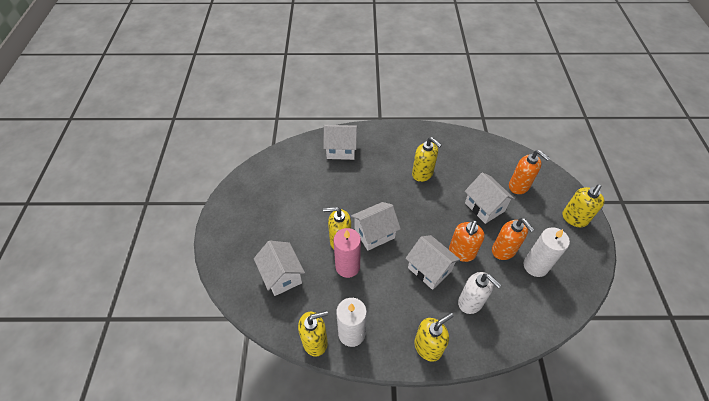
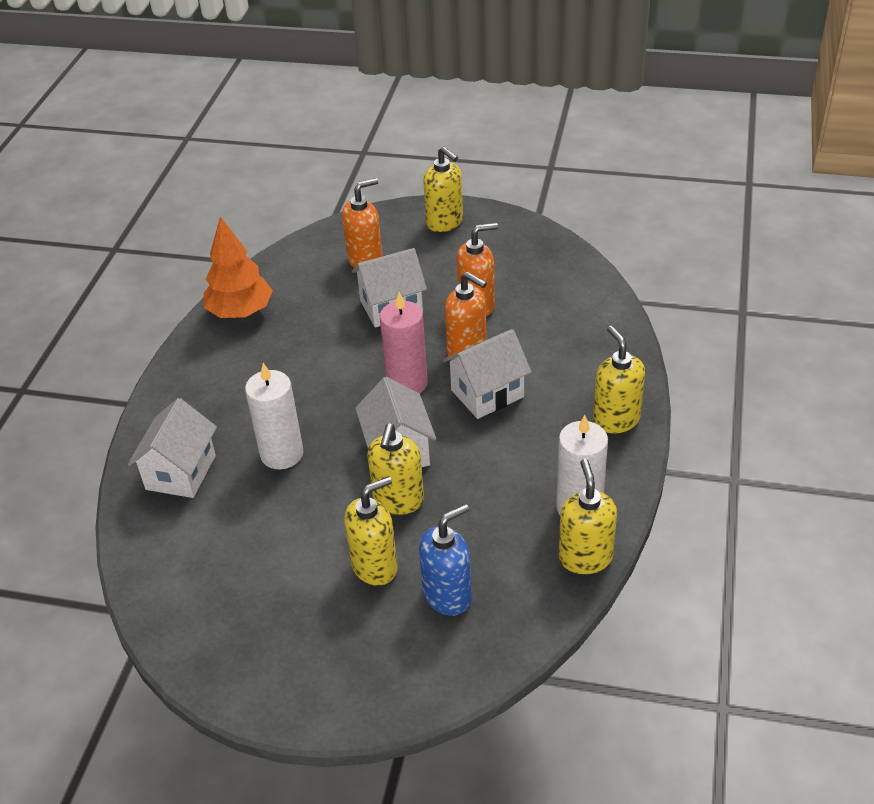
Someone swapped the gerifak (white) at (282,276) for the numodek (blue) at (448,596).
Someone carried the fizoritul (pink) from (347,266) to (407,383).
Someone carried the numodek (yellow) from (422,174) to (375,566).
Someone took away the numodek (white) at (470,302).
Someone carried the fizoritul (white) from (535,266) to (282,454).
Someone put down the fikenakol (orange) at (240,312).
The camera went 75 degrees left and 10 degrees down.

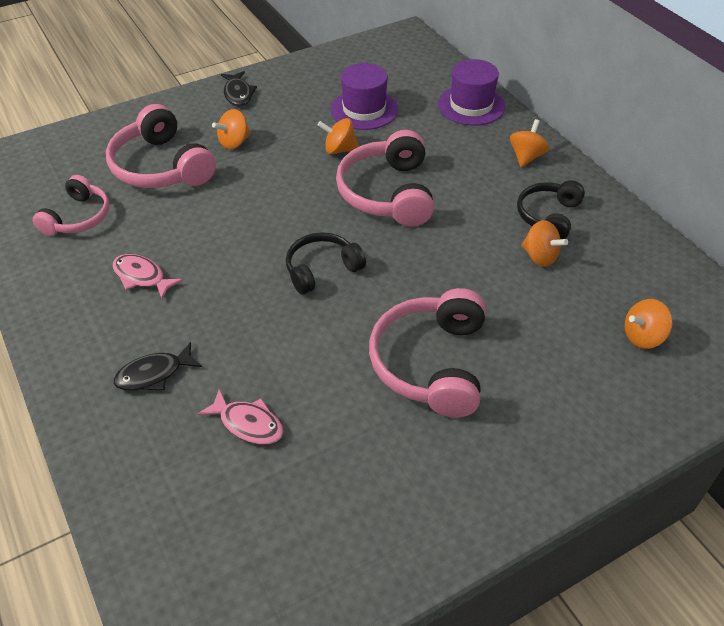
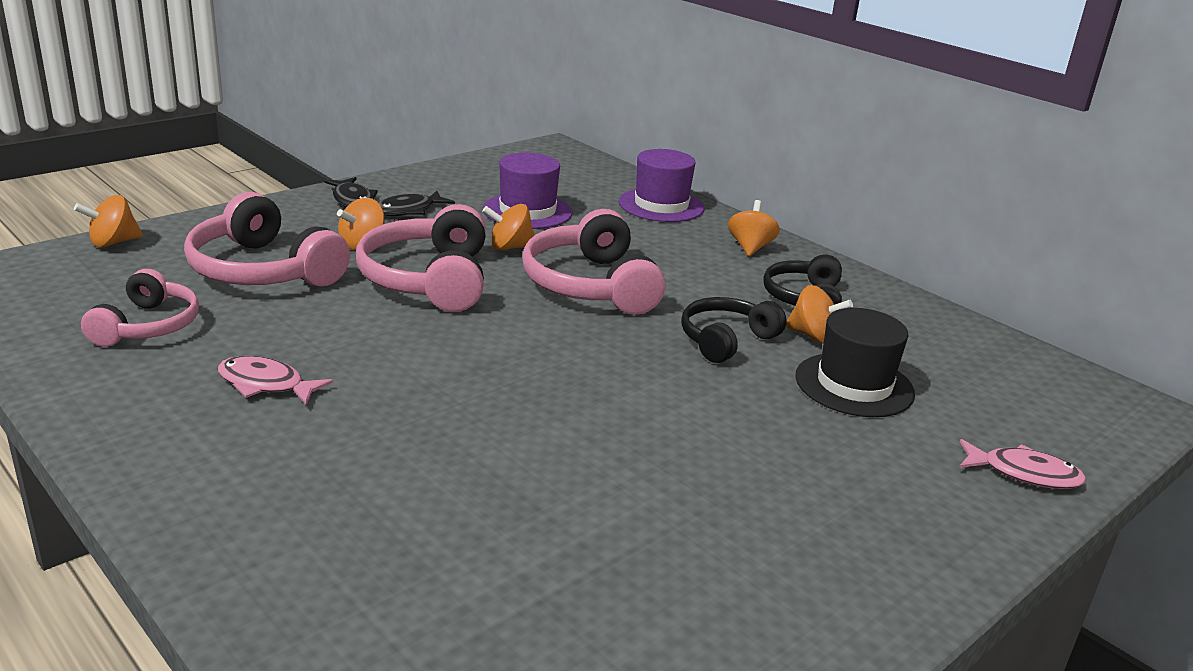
Someone carried the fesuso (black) from (154,374) to (408,210).
Someone carried the fesuso (pink) from (248,423) to (1024,474).
Someone carried the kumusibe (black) from (322,269) to (726,340).
Someone carried the kumusibe (pink) from (431,363) to (429,280).
Someone carried the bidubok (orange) from (642,337) to (113,243).
Someone put down the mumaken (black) at (854,385).
The camera went 15 degrees left and 20 degrees down.

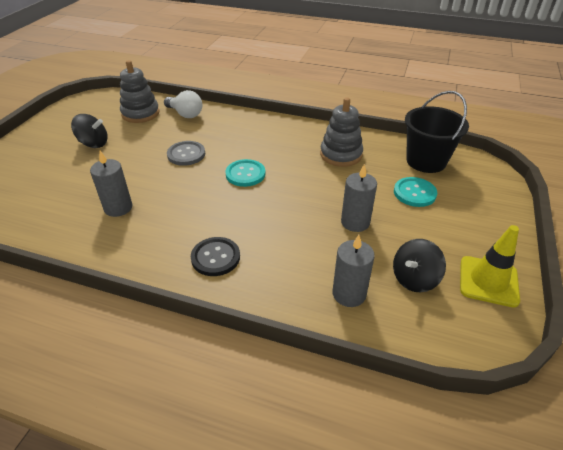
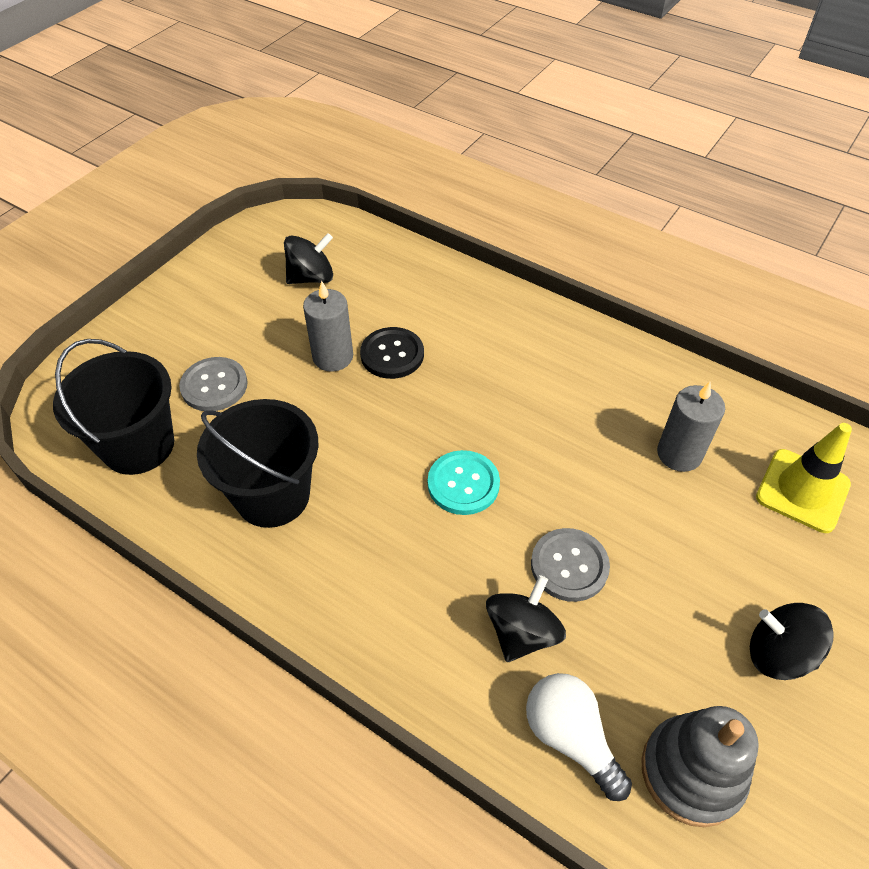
Someone carried the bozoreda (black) from (215,257) to (392,354).
Someone swapped the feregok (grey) at (341,155) for the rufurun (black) at (272,495).
Someone took away the fizoritul (grey) at (349,294).
Someone repainted the bozoreda (turquoise) at (414,193), which became the bozoreda (grey) at (214,386).
Someone carried the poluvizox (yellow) from (488,281) to (802,490).
Someone put down the bidubok (black) at (522,633).
The camera went 165 degrees left and 10 degrees up.

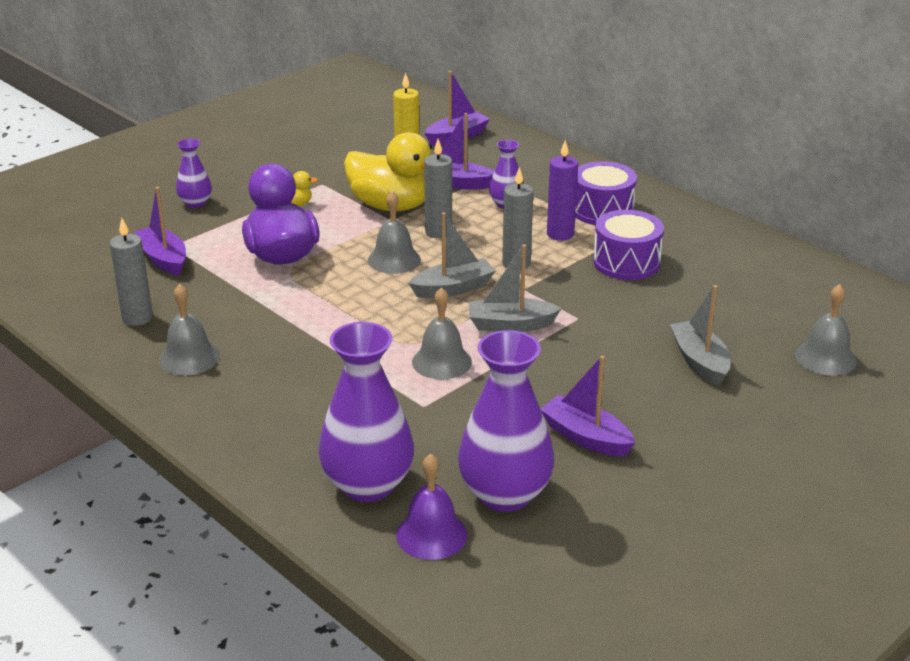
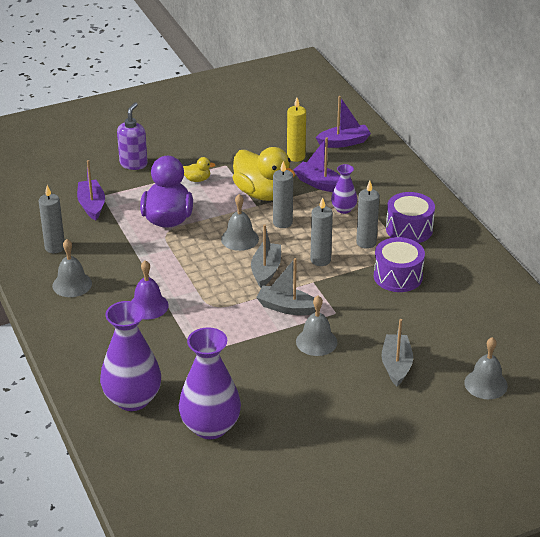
Someone swapped the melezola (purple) at (195,203) for the numodek (purple) at (133,164).
Someone carried the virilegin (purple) from (431,535) to (148,306).
Someone rotated the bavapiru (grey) at (453,288) by 75 degrees counterclockwise.
Someone carried the virilegin (grey) from (441,362) to (316,342).
Someone took away the bavapiru (purple) at (585,437).
Someone repainted the fizoritul (purple) at (560,234), which became the fizoritul (grey) at (366,243).
The camera went 20 degrees right and 5 degrees up.

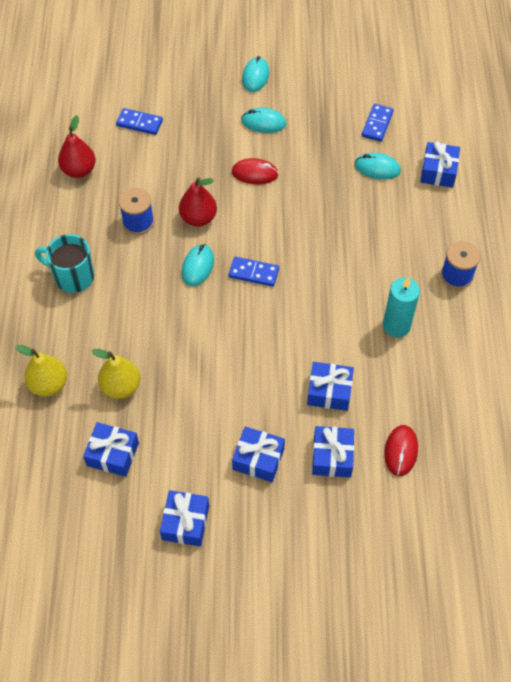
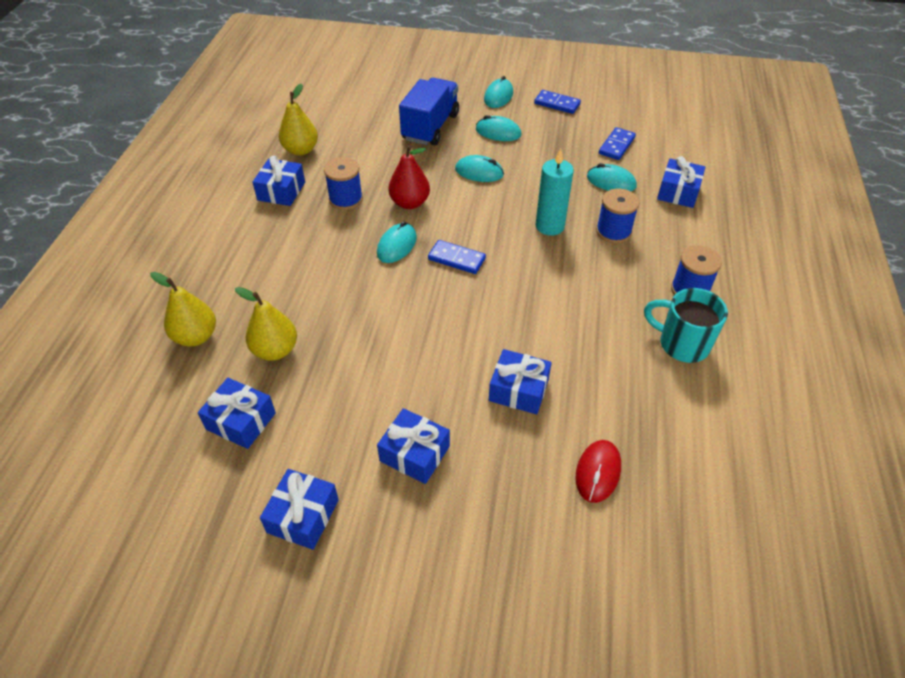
Someone carried the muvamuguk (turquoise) from (73,277) to (682,344).
Someone repainted the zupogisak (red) at (79,170), which became the zupogisak (yellow) at (301,150).
Someone carried the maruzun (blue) from (139,123) to (557,104).
Someone repainted the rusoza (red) at (255,173), which became the rusoza (turquoise) at (479,172).
Someone carried the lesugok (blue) from (332,456) to (281,191).
Someone carried the fizoritul (turquoise) from (396,326) to (549,226).
Someone put down the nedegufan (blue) at (430,127).
Someone put down the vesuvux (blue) at (613,231).
The camera went 10 degrees right and 10 degrees down.

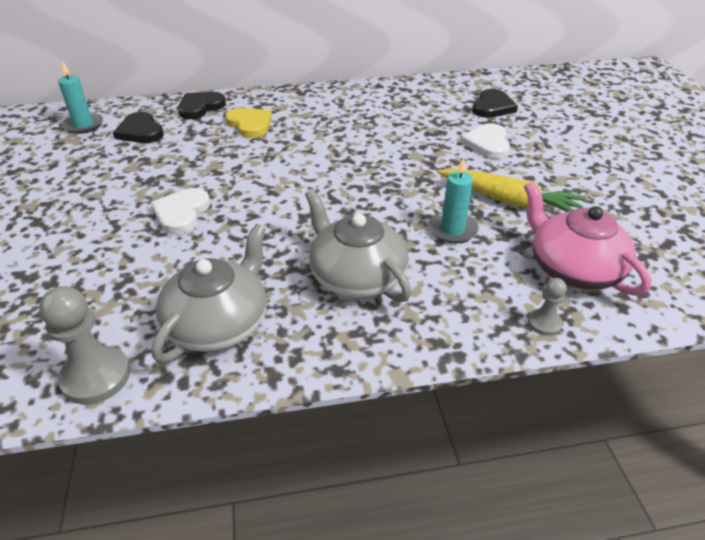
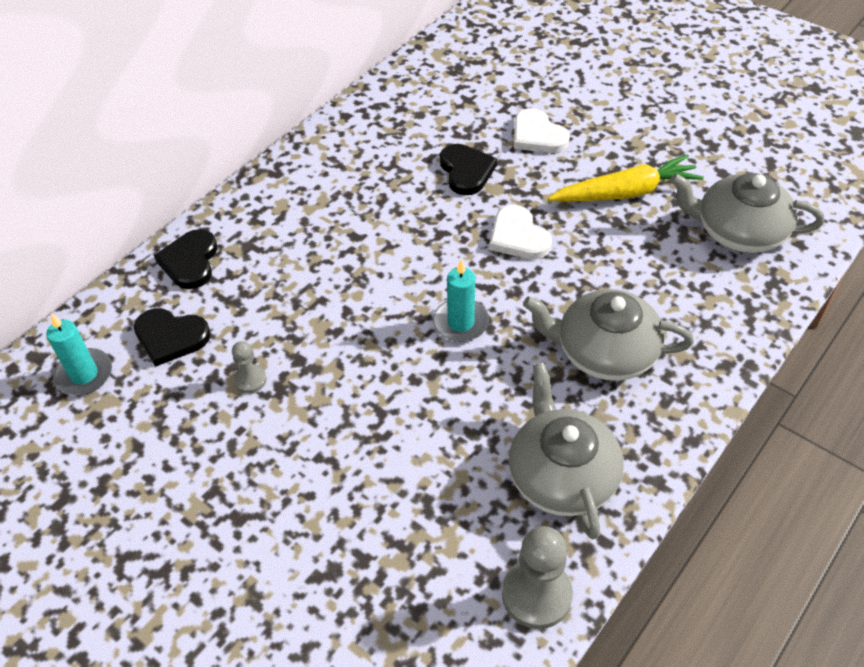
Someone carried the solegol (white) from (182,213) to (518,237).
Someone took away the solegol (yellow) at (250,124).
Someone carried the fizoritul (turquoise) from (452,230) to (460,323).
Someone carried the solegol (black) from (492,107) to (466,171).
Someone repainted the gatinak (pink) at (573,269), which became the gatinak (grey) at (738,231).
Someone carried the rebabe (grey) from (544,323) to (250,380).
The camera went 40 degrees left and 10 degrees up.

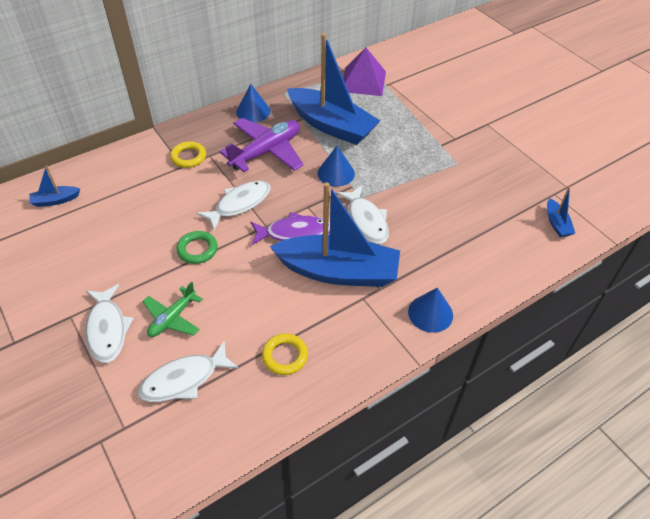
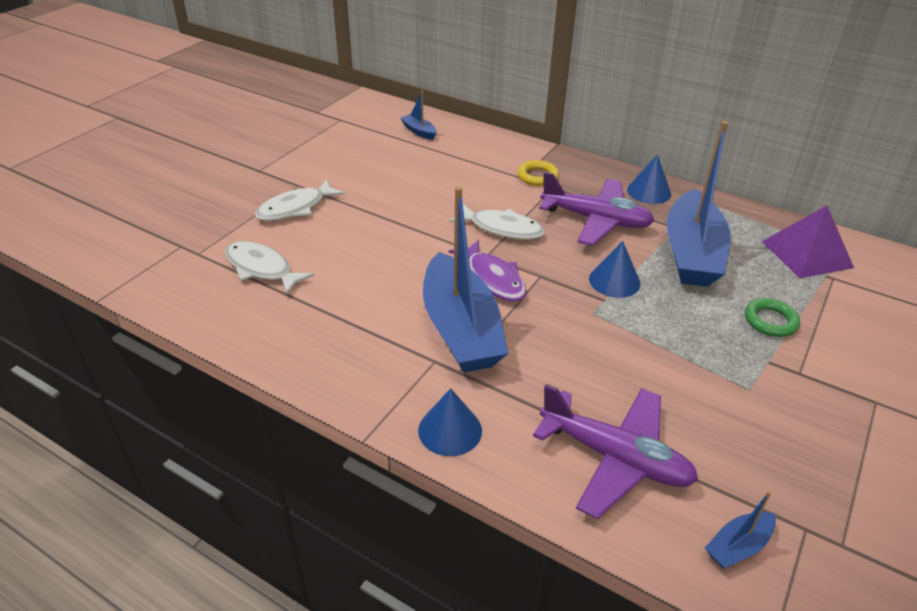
Someone took away the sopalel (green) at (172,318).
Someone carried the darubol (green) from (197,249) to (770,321).
Someone took away the darubol (yellow) at (285,356).
Someone took away the fesuso (white) at (366,220).
Someone put down the sopalel (purple) at (615,458).
The camera went 65 degrees right and 10 degrees down.

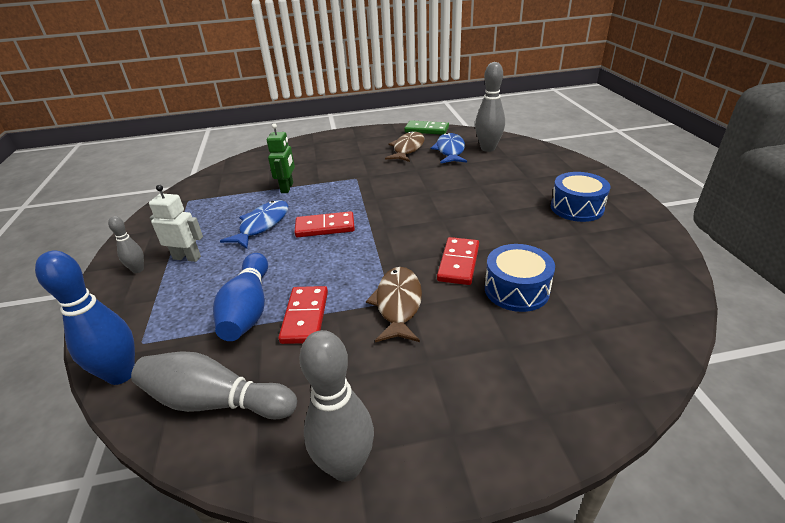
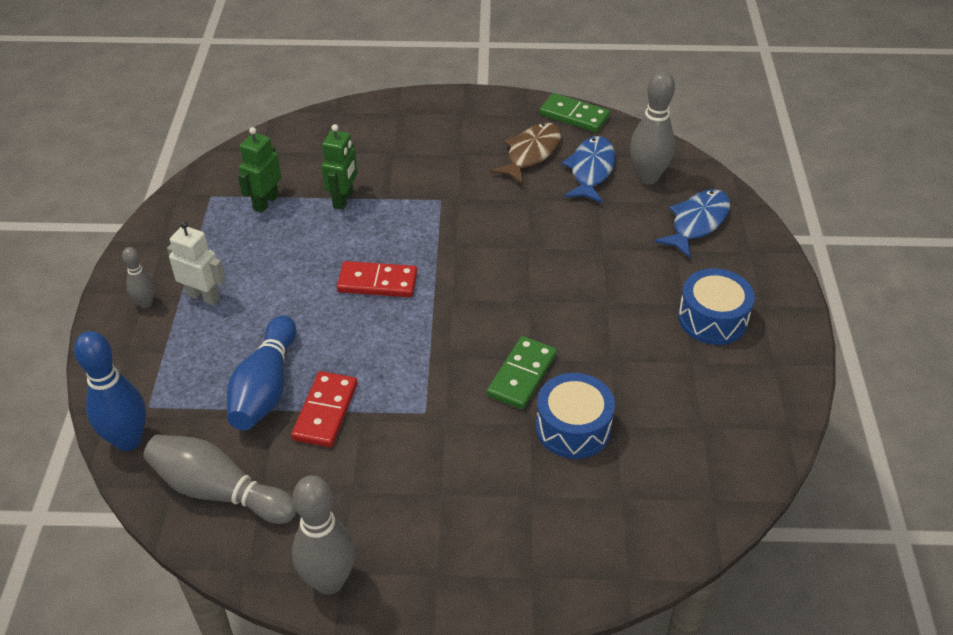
Someone carried the fesuso (blue) from (262,225) to (697,223).
Someone took away the fesuso (brown) at (398,304).
Someone repainted the maruzun (red) at (458,263), which became the maruzun (green) at (522,375).
Someone put down the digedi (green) at (265,202).
The camera went 10 degrees right and 10 degrees up.

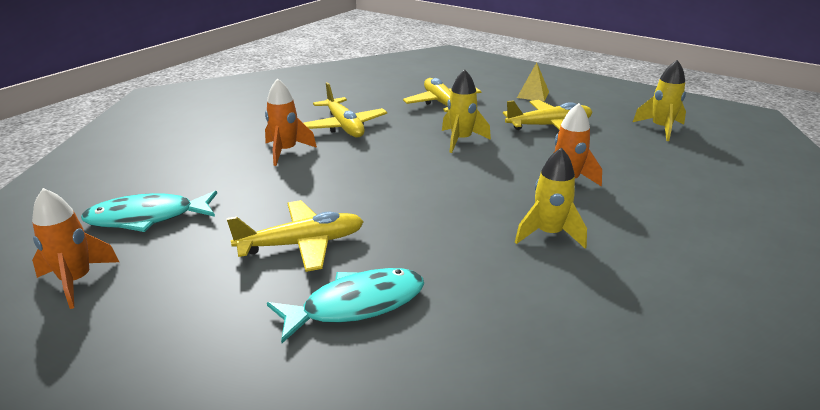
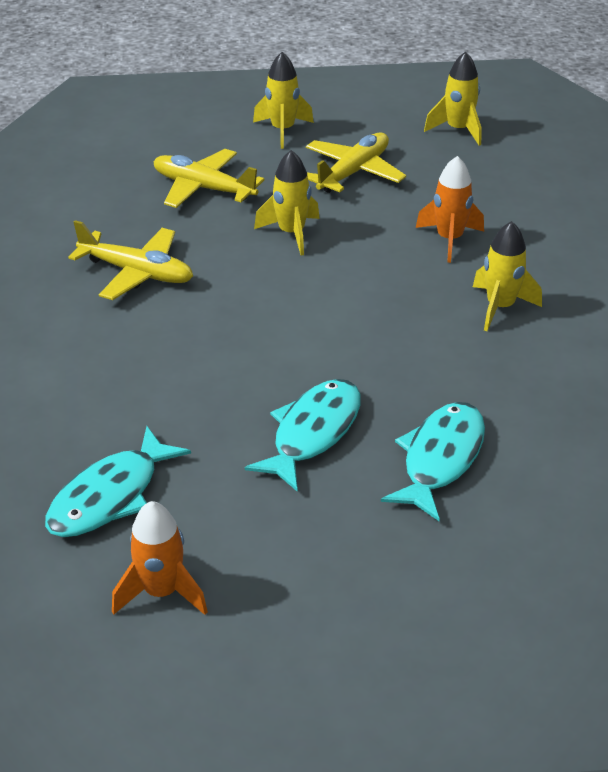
Someone swapped the sopalel (yellow) at (302,244) for the fesuso (turquoise) at (313,433).
Someone took away the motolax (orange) at (286,151).
Someone swapped the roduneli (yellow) at (533,94) for the motolax (yellow) at (283,130).
The camera went 40 degrees left and 10 degrees up.

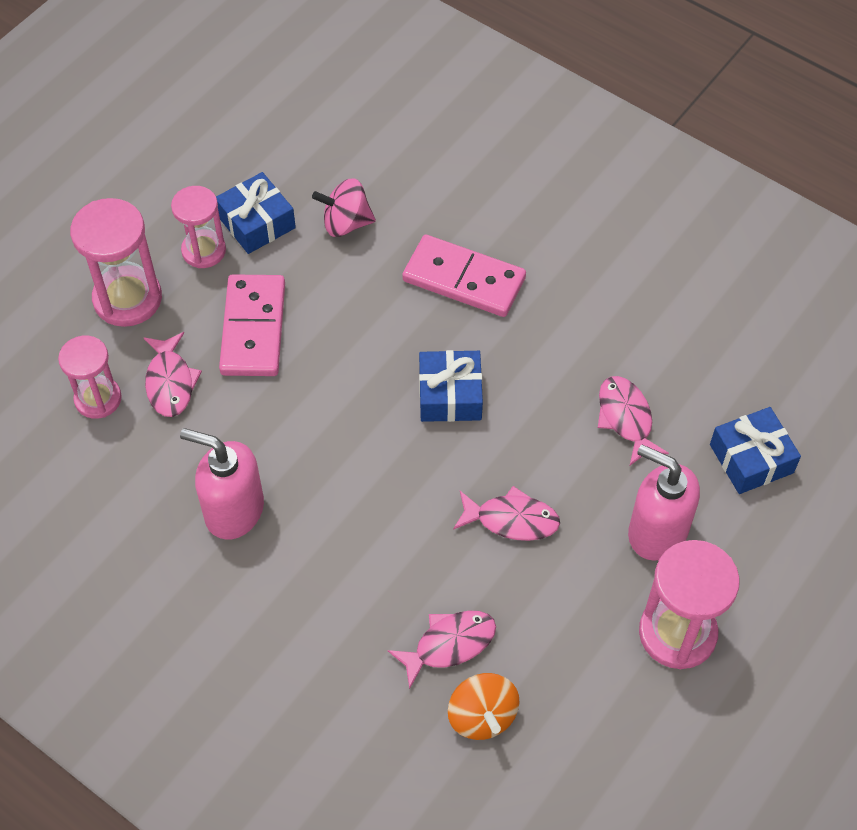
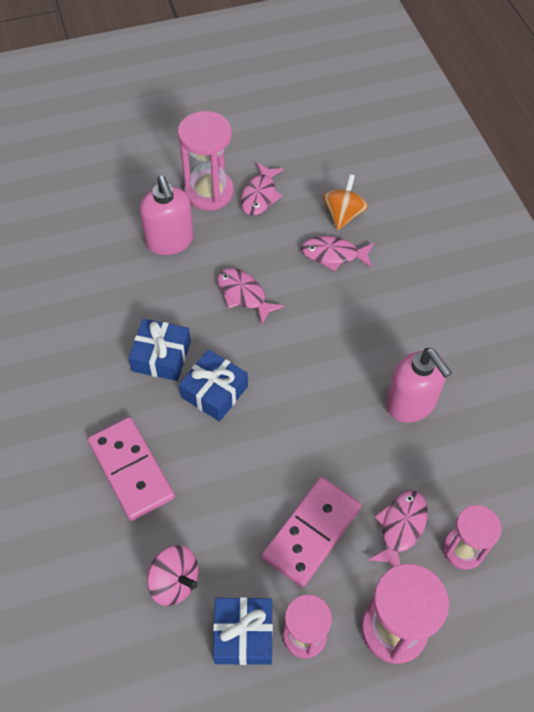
Someone carried the fesuso (pink) from (626,418) to (260,195).
Someone carried the lesugok (blue) from (751,459) to (161,356).
The camera went 145 degrees left and 0 degrees up.

